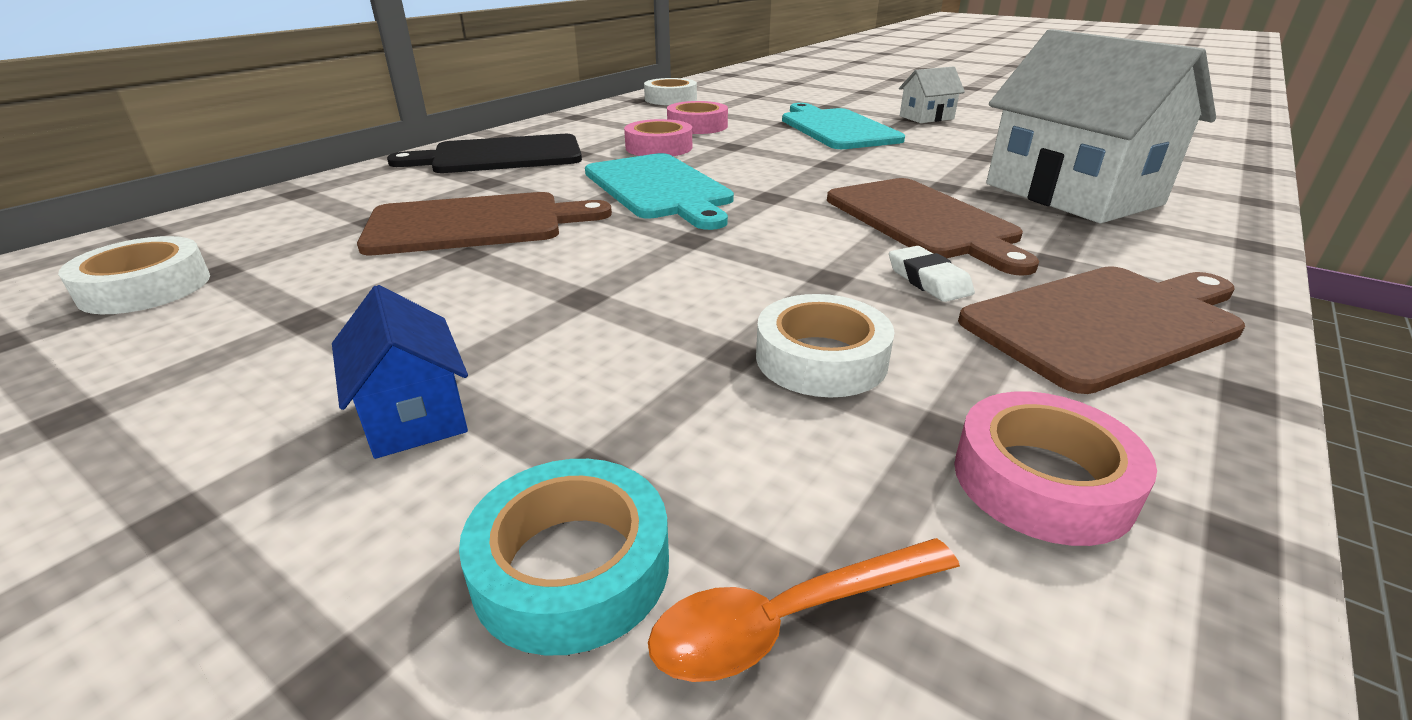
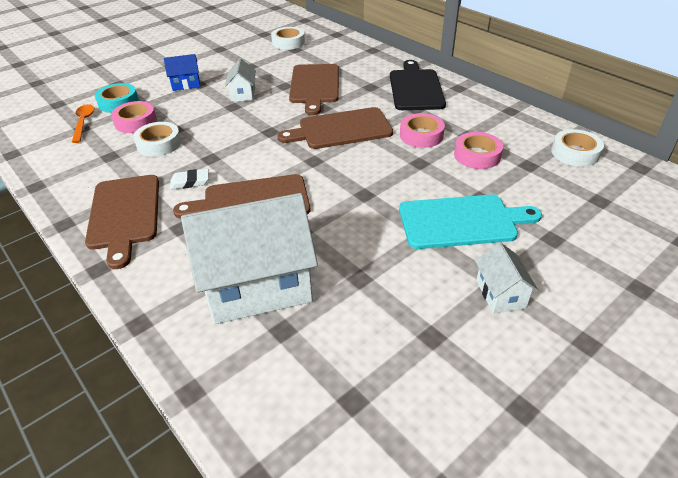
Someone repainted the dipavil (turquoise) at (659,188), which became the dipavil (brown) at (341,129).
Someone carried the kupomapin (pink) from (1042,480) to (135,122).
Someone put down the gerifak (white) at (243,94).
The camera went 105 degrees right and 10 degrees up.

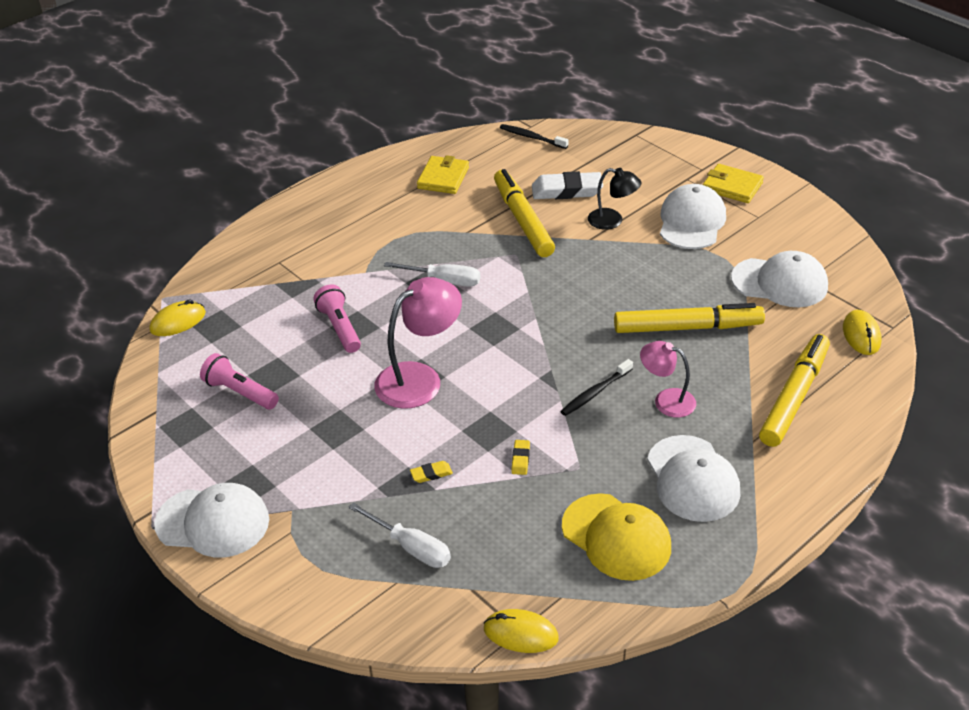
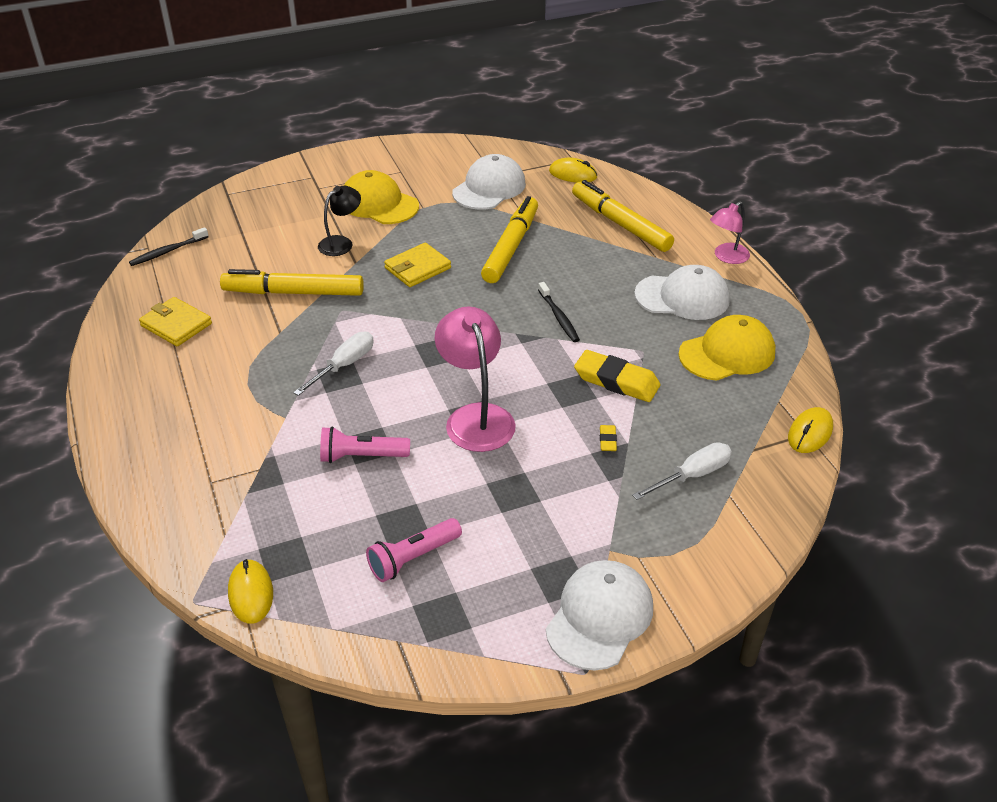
Someone scaled the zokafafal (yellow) at (520,459) by 2.20.
Someone took away the zokafafal (white) at (567,191).
Someone carried the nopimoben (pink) from (666,400) to (726,257).
Someone repainted the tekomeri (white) at (691,222), which became the tekomeri (yellow) at (379,203).
Someone carried the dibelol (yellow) from (732,186) to (417,268).
The camera went 70 degrees left and 0 degrees up.

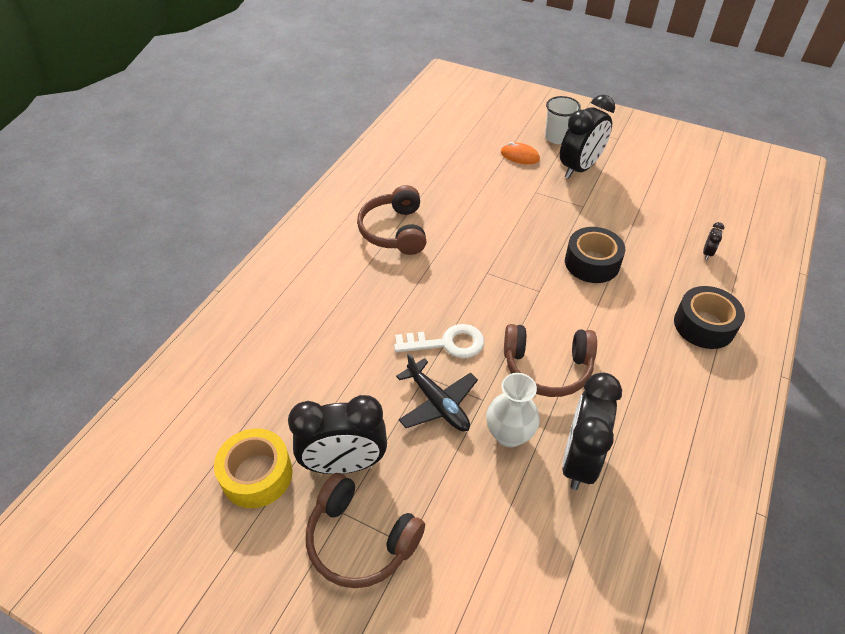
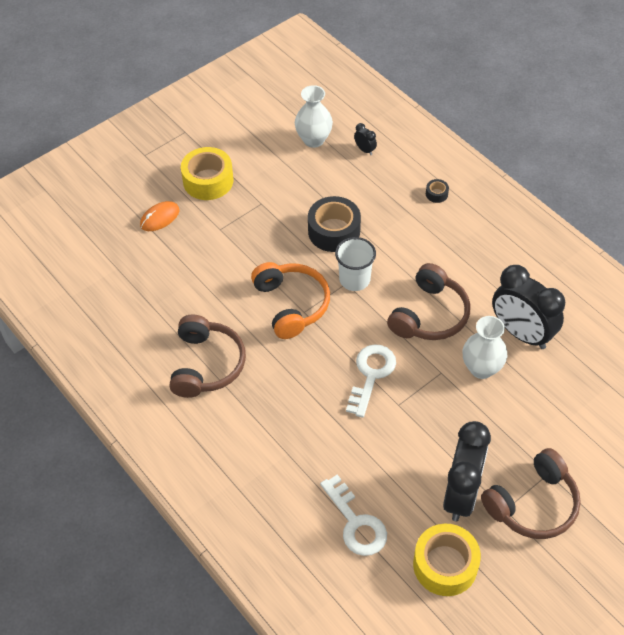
Someone rotated the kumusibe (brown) at (394,231) by 105 degrees counterclockwise.
Someone took away the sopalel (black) at (438,403).
Someone carried the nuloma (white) from (557,137) to (354,279).
Someone swapped the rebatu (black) at (579,168) for the kupomapin (yellow) at (208,181).
Someone scaled the kupomapin (black) at (704,325) by 0.44.
Someone put down the kumusibe (orange) at (292,304).
Someone put down the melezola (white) at (313,140).
Someone put down the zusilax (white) at (356,522).
The camera went 65 degrees left and 5 degrees up.

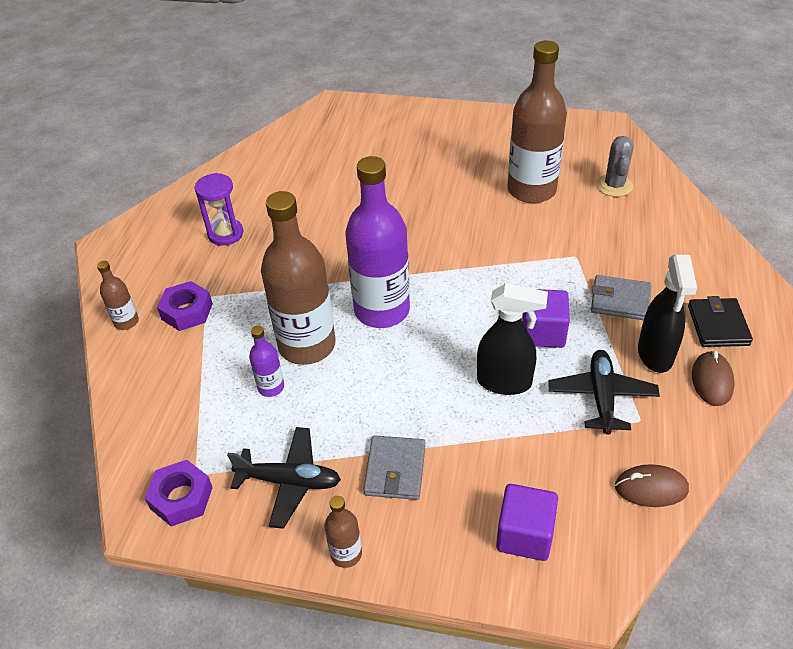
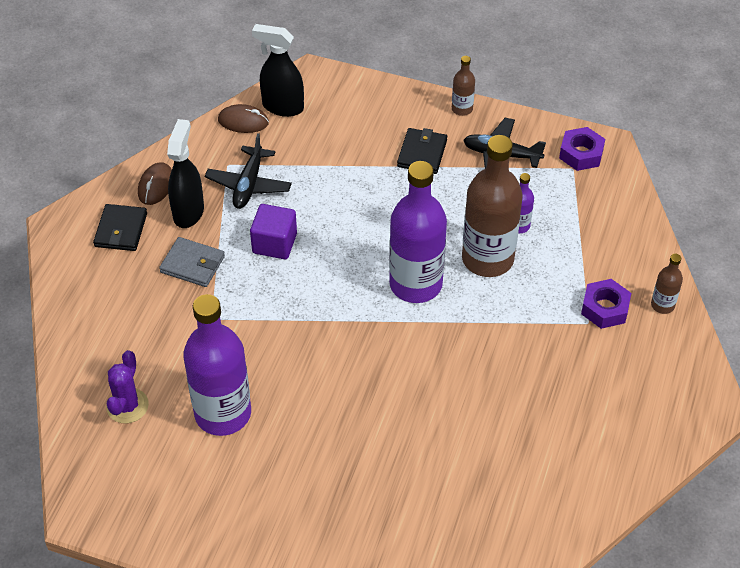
Someone took away the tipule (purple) at (225,234).
Someone repainted the dibelol (grey) at (395,470), which became the dibelol (black) at (422,153).
Someone carried the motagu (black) from (504,382) to (282,107).
Someone took away the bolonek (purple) at (524,534).
Someone repainted the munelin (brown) at (531,190), which became the munelin (purple) at (223,413).
Someone repainted the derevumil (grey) at (614,185), which became the derevumil (purple) at (127,406).
The camera went 175 degrees left and 5 degrees up.

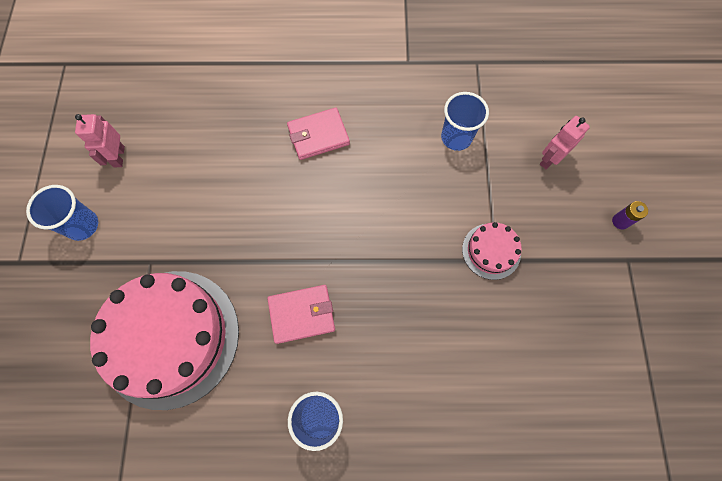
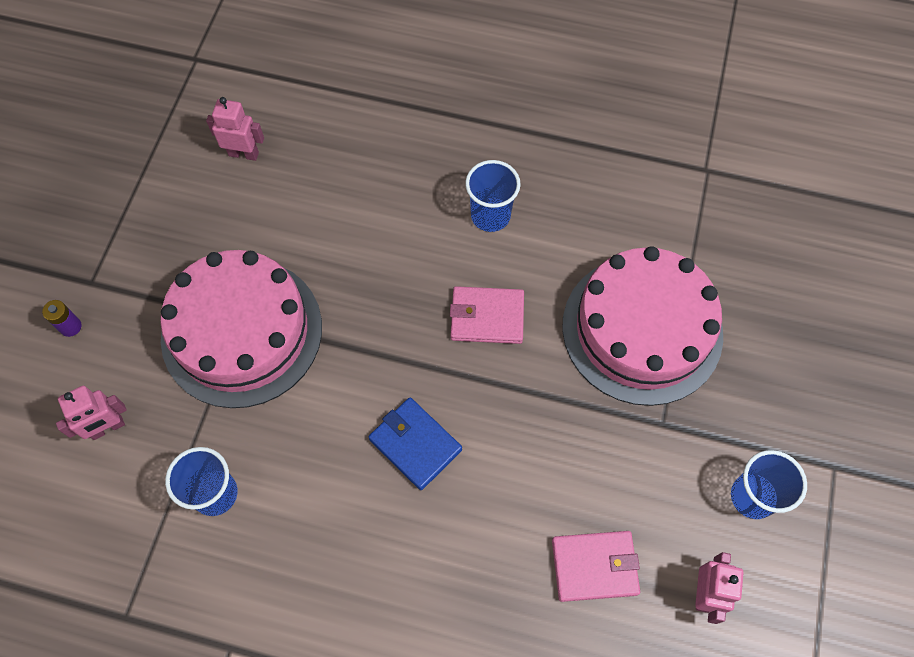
Someone carried the dibelol (pink) from (318,135) to (594,567).
Someone scaled the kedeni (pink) at (491,251) by 2.20.
Someone put down the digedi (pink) at (244,154).
Someone put down the dibelol (blue) at (415,444).
The camera went 165 degrees left and 5 degrees down.

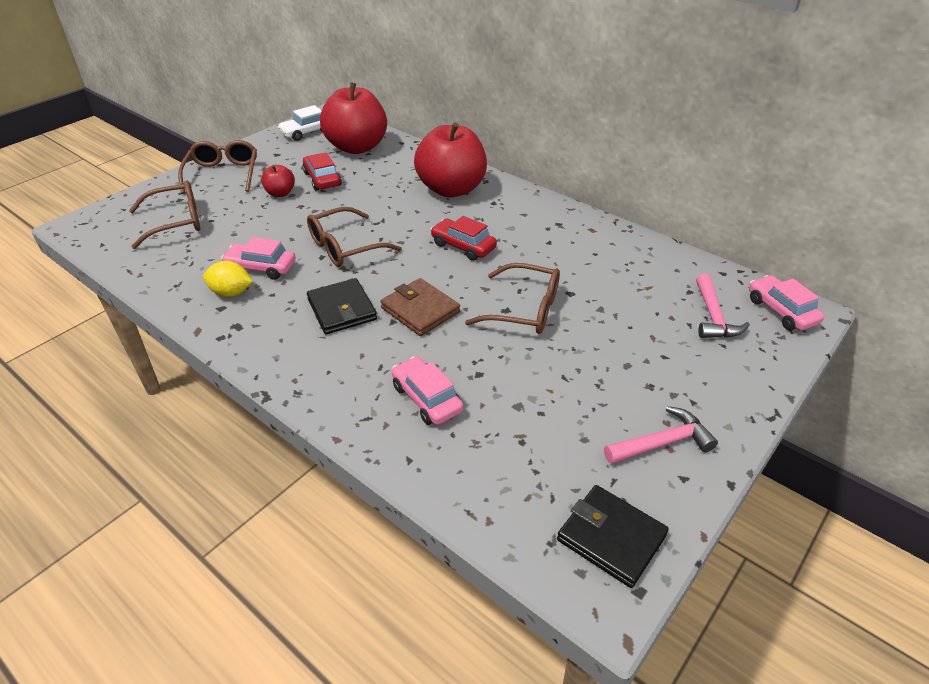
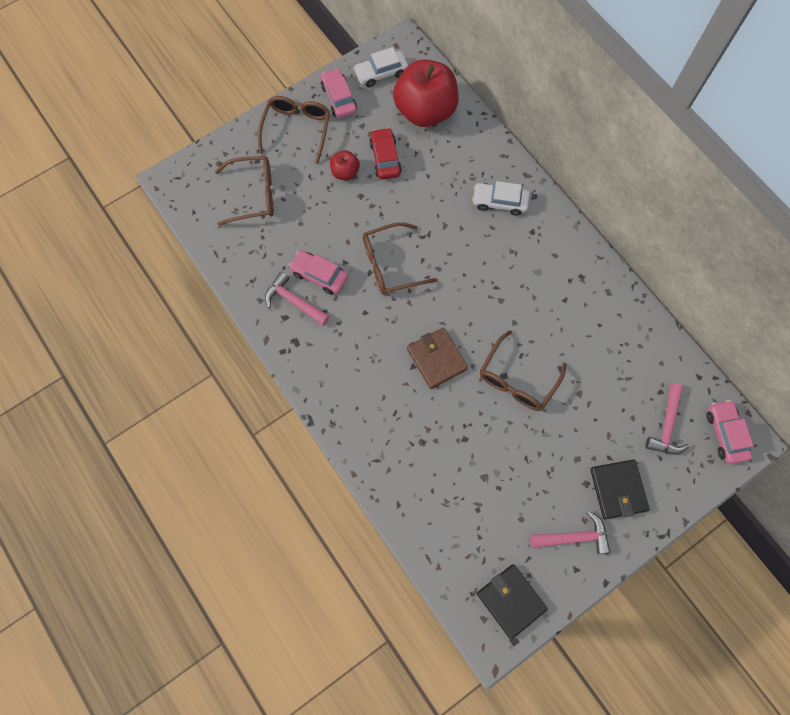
Someone swapped the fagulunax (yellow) at (231,293) for the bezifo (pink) at (294,301).
Someone carried the dibelol (black) from (342,309) to (618,489).
Someone carried the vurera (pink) from (426,398) to (339,98).
Someone swapped the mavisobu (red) at (451,189) for the vurera (white) at (499,202).
Someone took away the vurera (red) at (463,246).
Someone rotated the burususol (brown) at (523,309) by 90 degrees clockwise.
The camera went 15 degrees right and 30 degrees up.

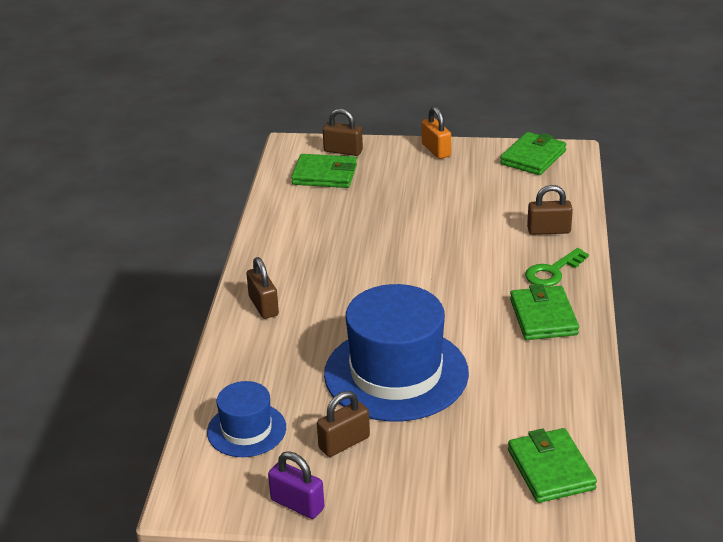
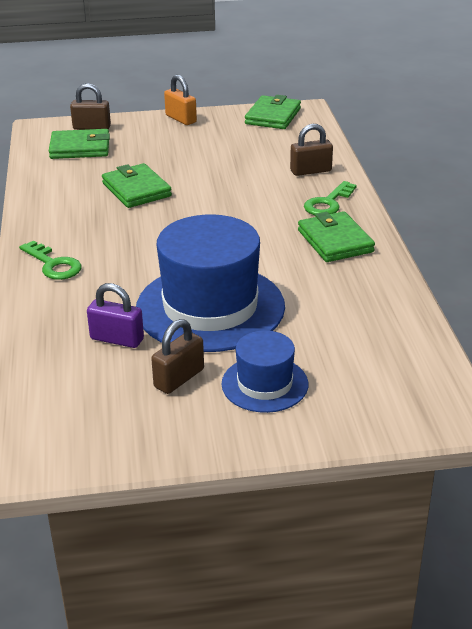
Someone carried the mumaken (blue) from (246,430) to (264,384).
Someone swapped the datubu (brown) at (263,306) for the zusilax (green) at (53,264).
Someone carried the datubu (purple) from (297,504) to (117,339).
Someone carried the dibelol (green) from (550,469) to (136,190).
The camera went 15 degrees left and 0 degrees up.

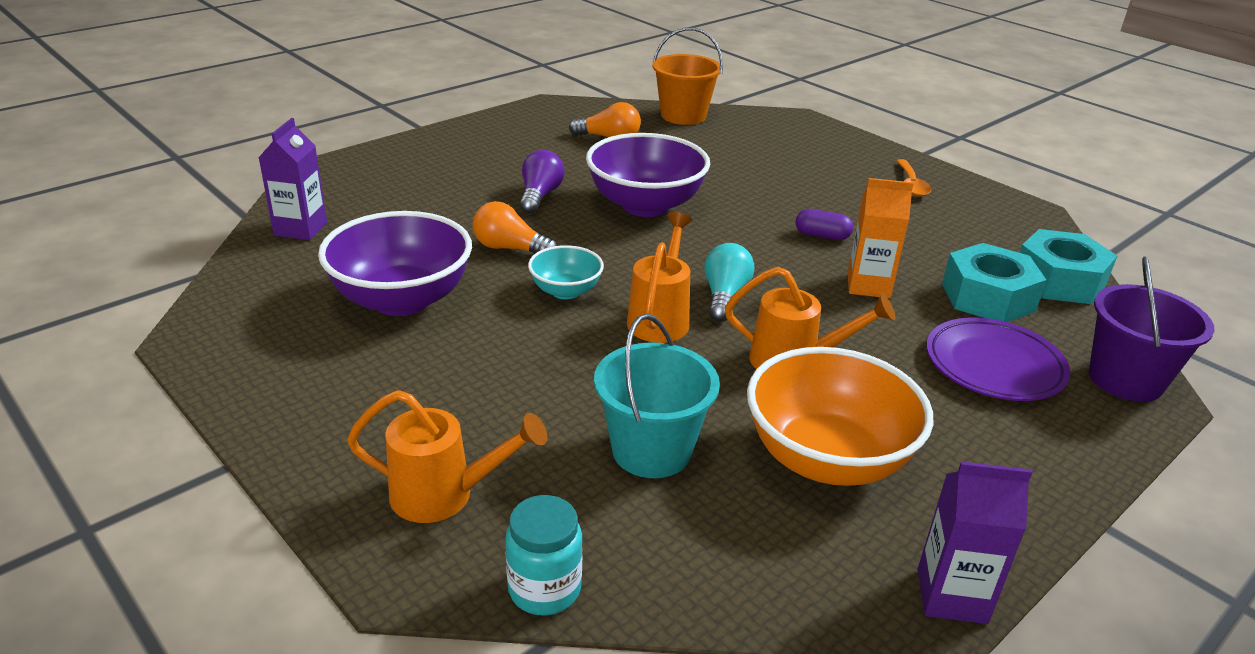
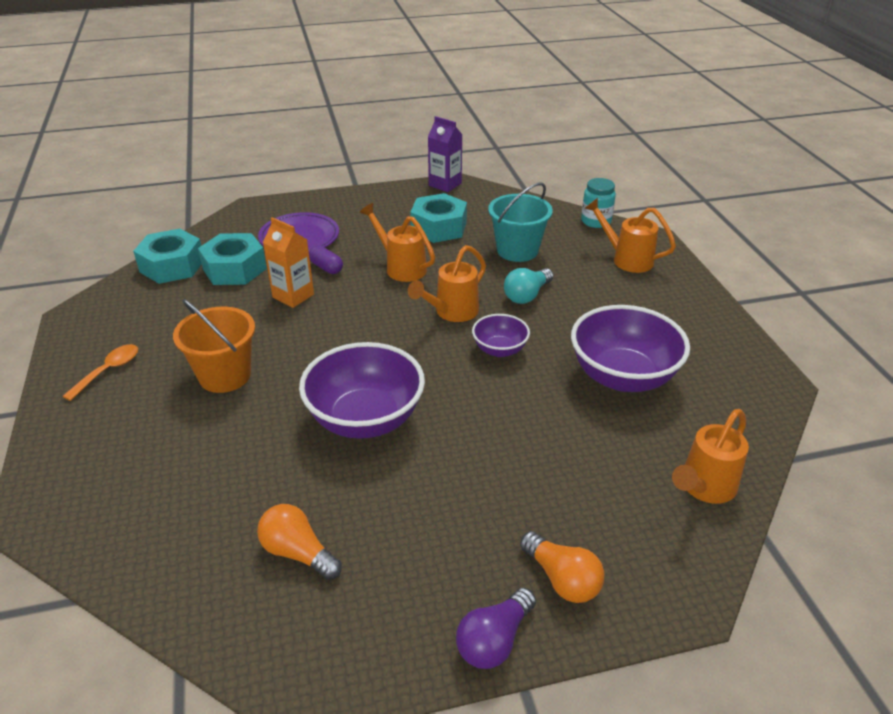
Someone swapped the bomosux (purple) at (300,229) for the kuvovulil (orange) at (704,487).
Someone carried the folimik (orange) from (510,248) to (562,579).
Someone carried the folimik (purple) from (539,196) to (494,640).
Someone repainted the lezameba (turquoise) at (565,291), which became the lezameba (purple) at (499,350).
Someone carried the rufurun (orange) from (683,116) to (225,375).
Someone carried the folimik (turquoise) from (724,296) to (527,295).
Someone swapped the lezameba (orange) at (827,459) for the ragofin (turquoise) at (439,227).
Someone carried the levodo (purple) from (822,236) to (326,268).
Someone took away the rufurun (purple) at (1125,379).
The camera went 150 degrees left and 5 degrees up.

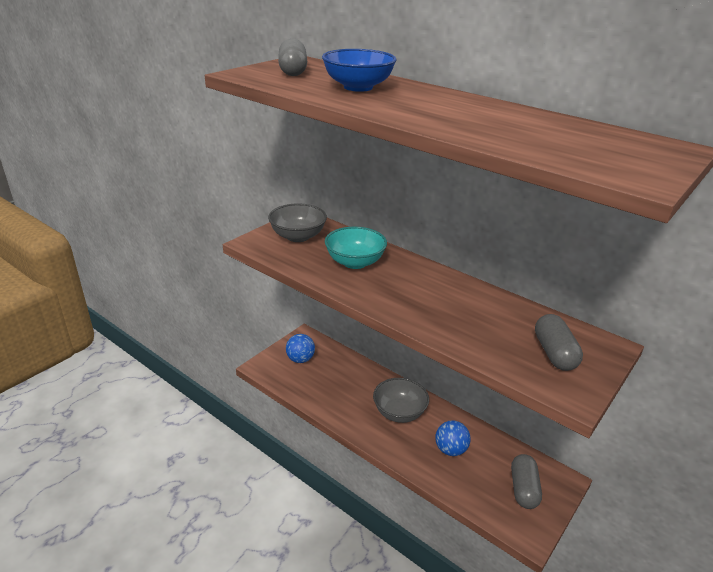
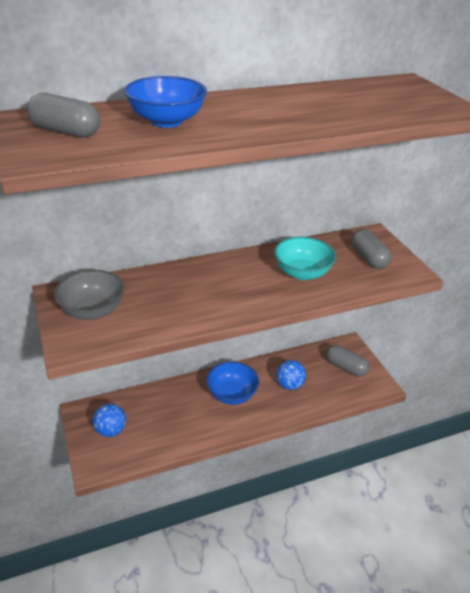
Someone carried the lezameba (turquoise) from (355,262) to (302,273).
Someone repainted the lezameba (grey) at (399,412), which became the lezameba (blue) at (232,394).
Someone rotated the levodo (grey) at (554,353) by 45 degrees clockwise.
The camera went 60 degrees left and 5 degrees up.

